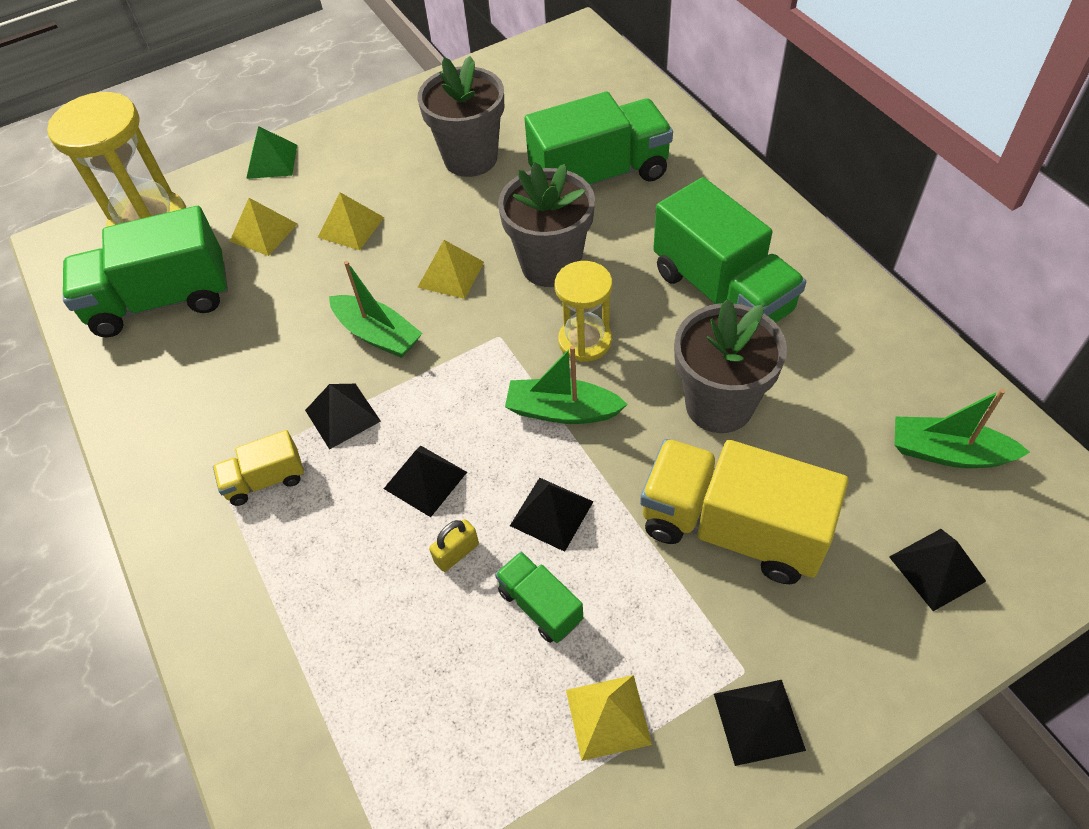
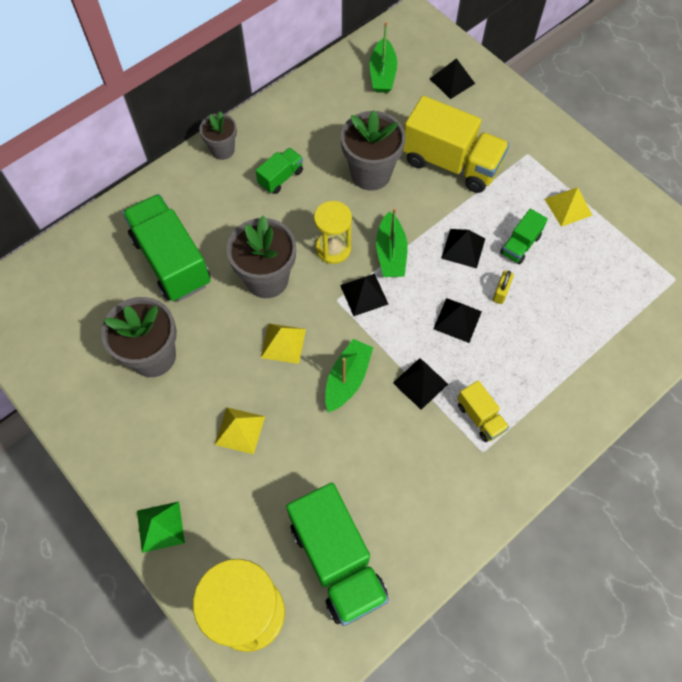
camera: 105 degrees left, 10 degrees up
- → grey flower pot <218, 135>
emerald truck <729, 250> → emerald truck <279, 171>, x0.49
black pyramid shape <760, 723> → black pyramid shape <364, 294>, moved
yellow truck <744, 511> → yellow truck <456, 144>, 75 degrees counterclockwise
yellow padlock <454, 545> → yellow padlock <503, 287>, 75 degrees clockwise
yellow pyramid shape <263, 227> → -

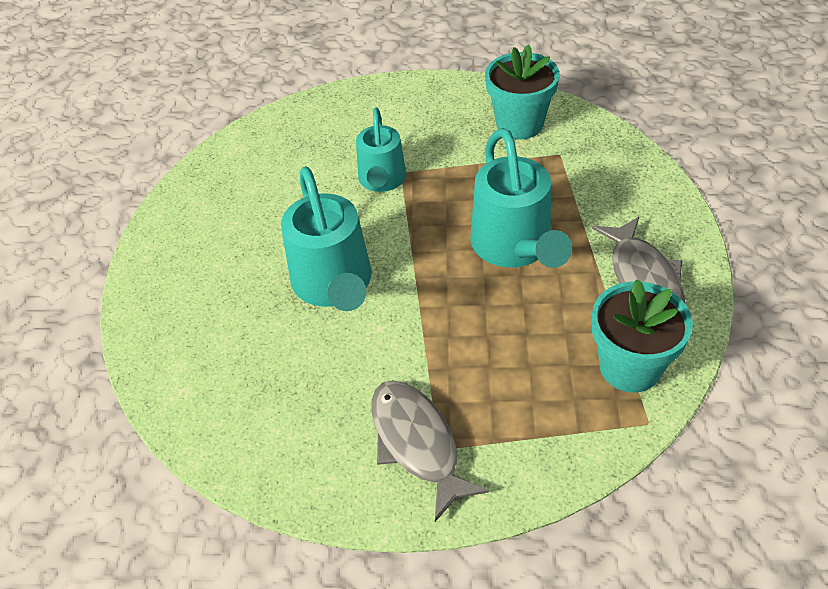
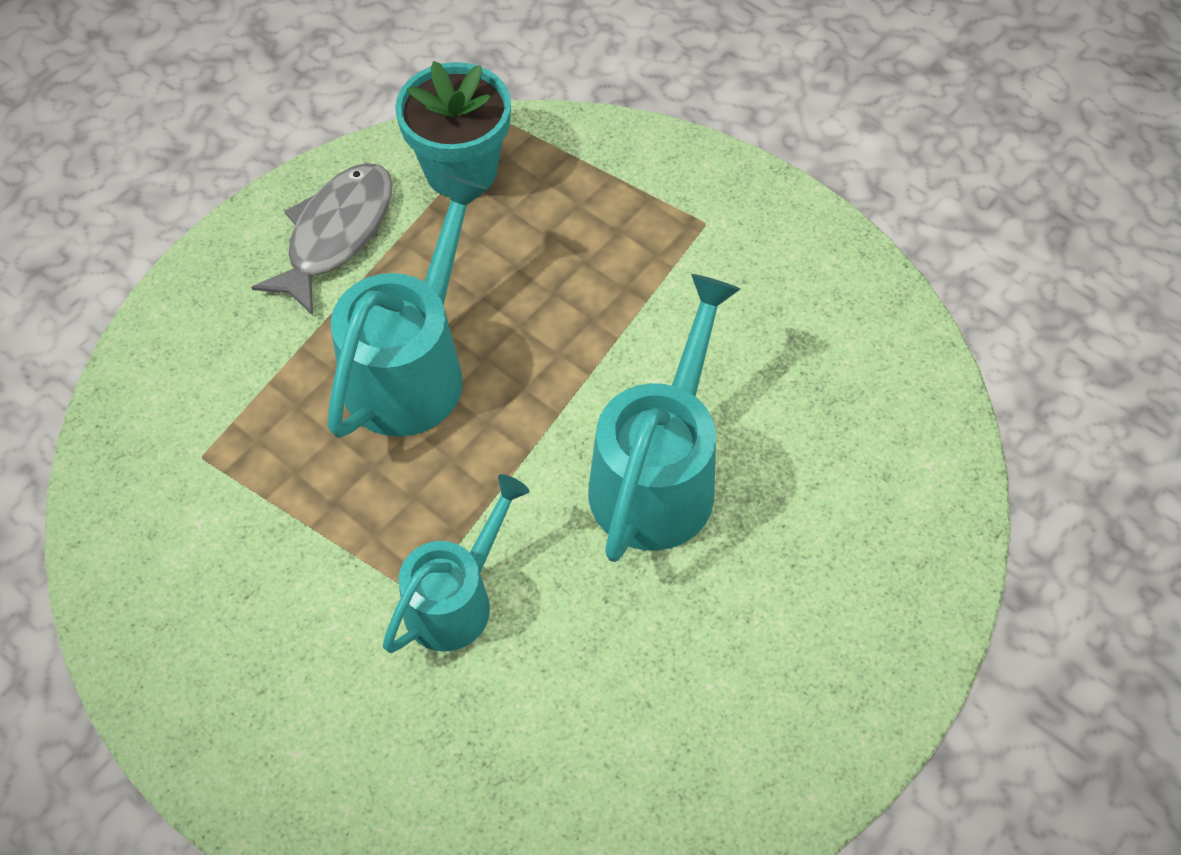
camera: 145 degrees left, 10 degrees up
grey fish <430, 451> → -
teal flower pot <522, 91> → -

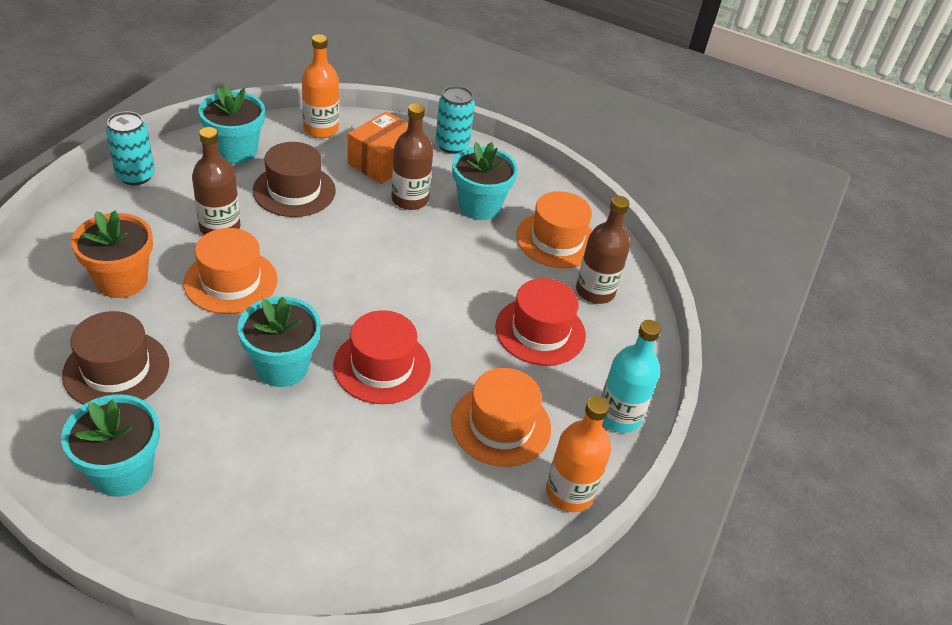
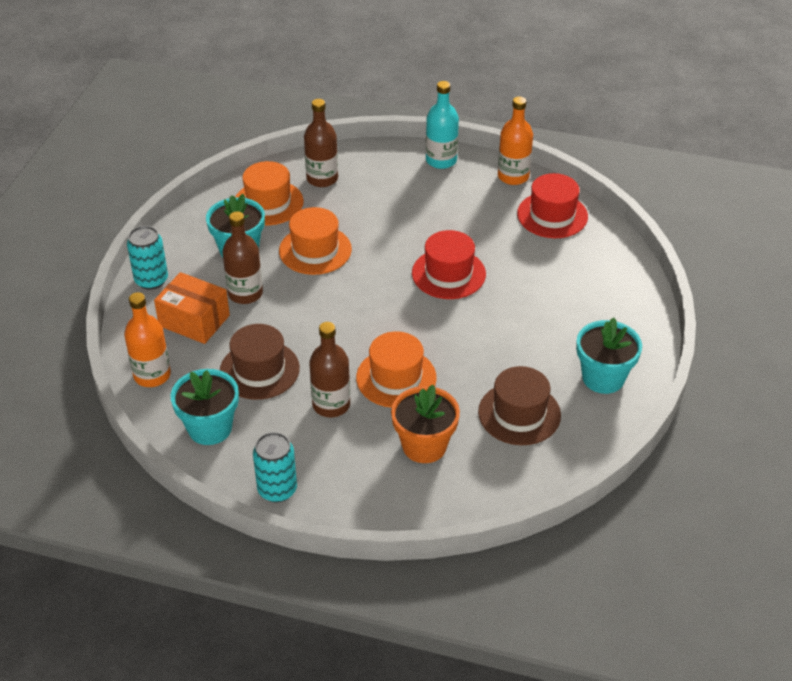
camera: 95 degrees left, 0 degrees up
orange hat <501, 417> → orange hat <315, 241>, moved
crimson hat <540, 322> → crimson hat <552, 205>, moved
teal flower pot <279, 341> → -

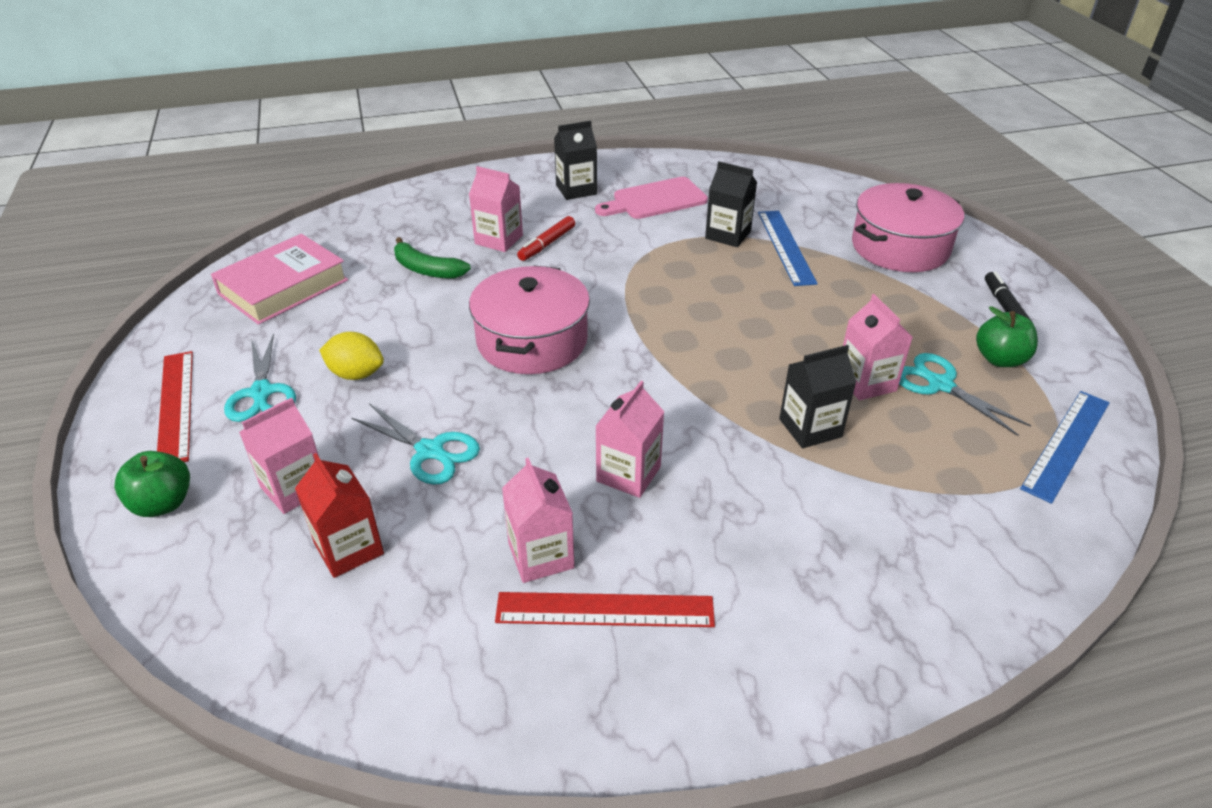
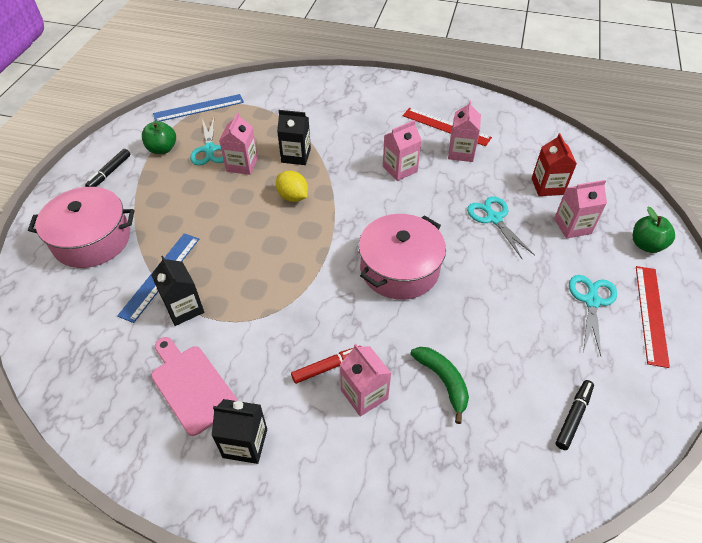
camera: 150 degrees left, 10 degrees up
rosy bread board <651, 198> → rosy bread board <194, 386>, 135 degrees counterclockwise
yellow citrus fruit <351, 356> → yellow citrus fruit <292, 186>, moved
rosy hardback <279, 279> → black marker pen <575, 415>

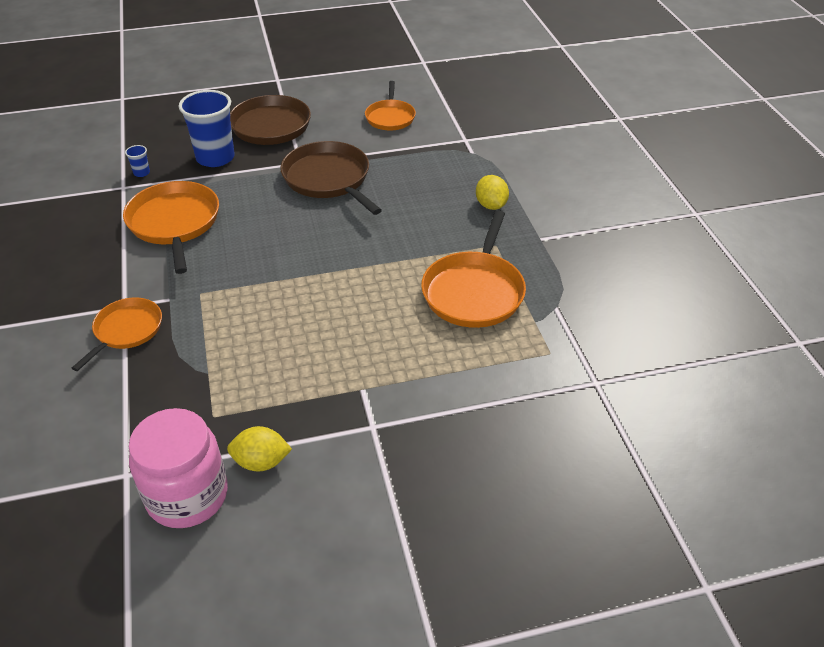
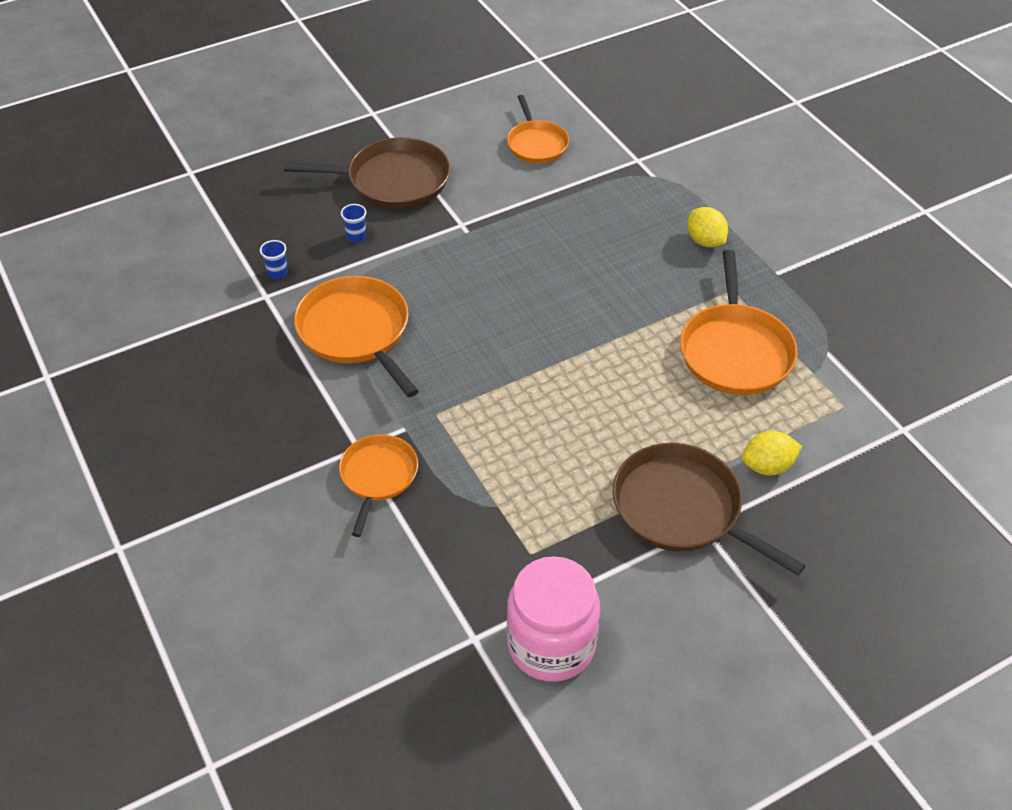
camera: 15 degrees left, 5 degrees up
cobalt tumbler <207, 128> → cobalt tumbler <353, 223>, x0.41
dark brown pan <331, 178> → dark brown pan <709, 509>, moved
yellow citrus fruit <259, 449> → yellow citrus fruit <772, 453>, moved

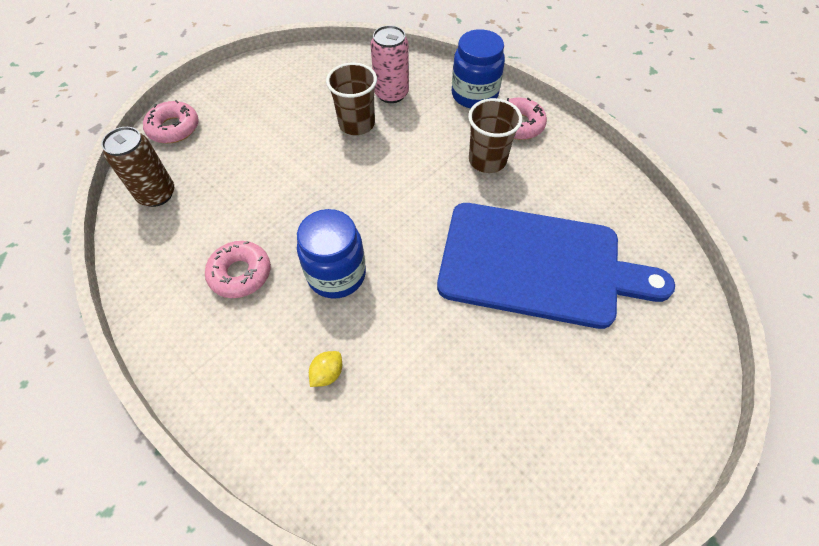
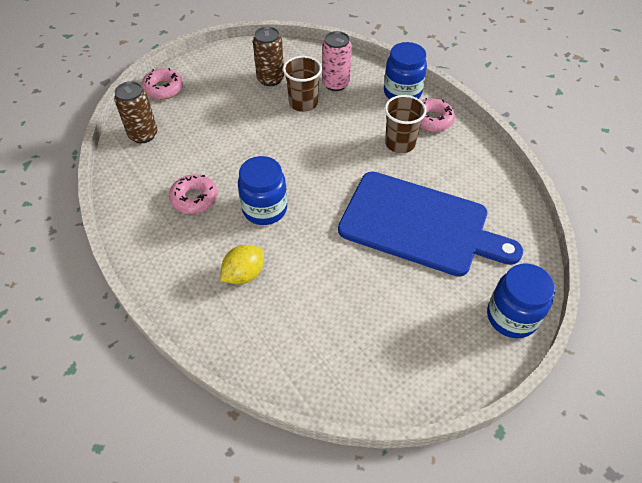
camera: 10 degrees right, 5 degrees down
yellow citrus fruit <325, 369> → yellow citrus fruit <242, 264>, x1.64
- → dark brown soda can <268, 56>
- → cobalt jar <521, 301>

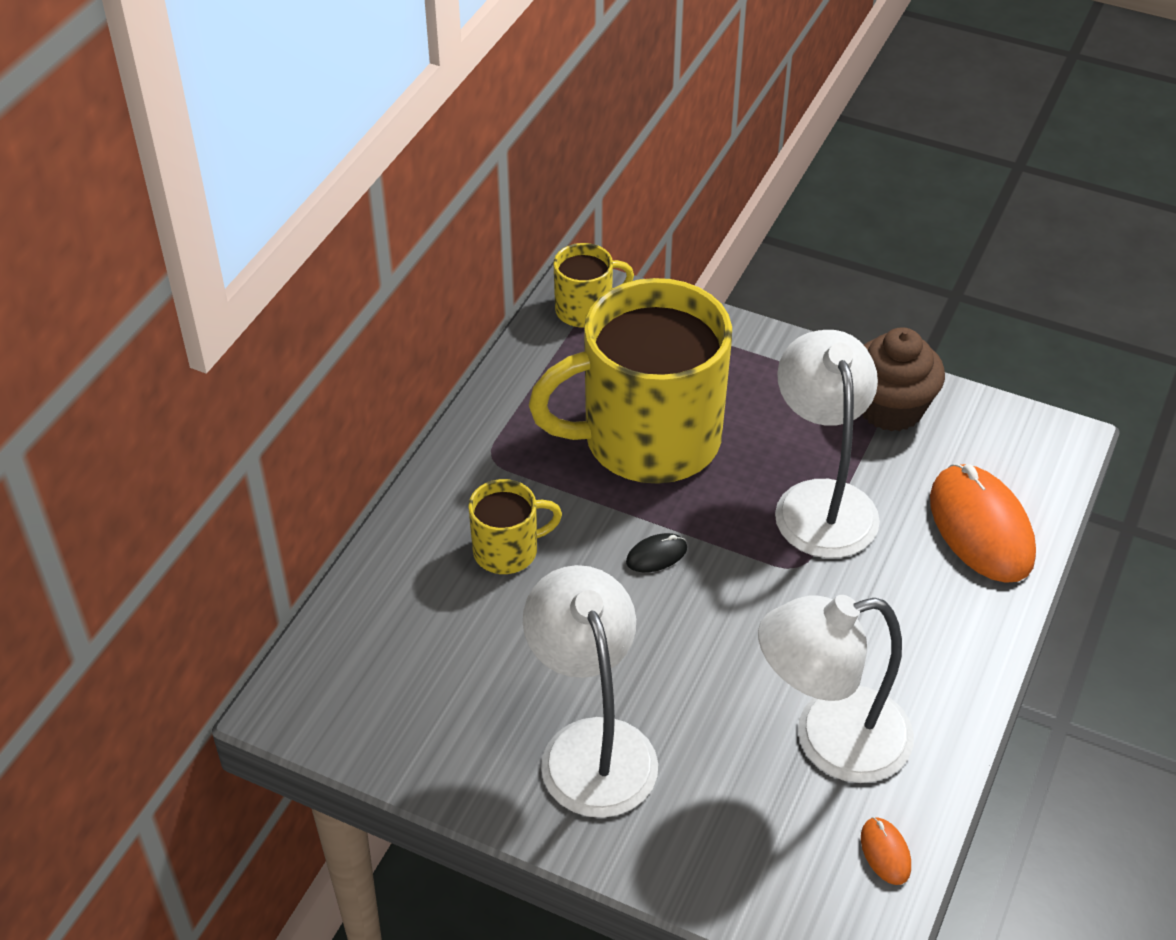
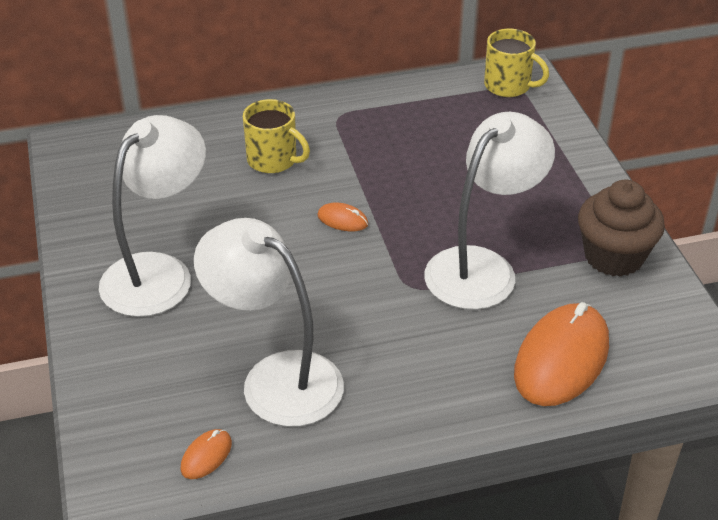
camera: 50 degrees right, 5 degrees down
black mouse <656, 552> → orange mouse <342, 217>
yellow tea mug <630, 381> → -

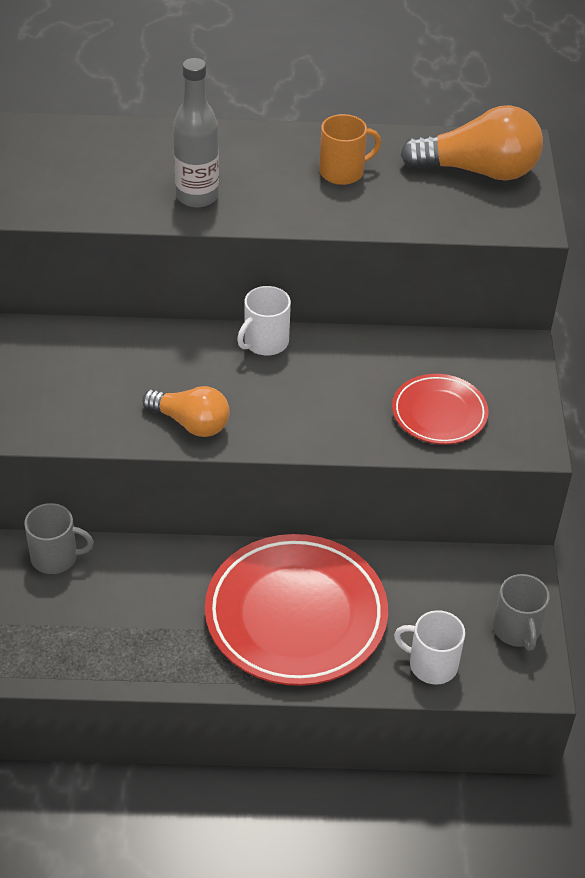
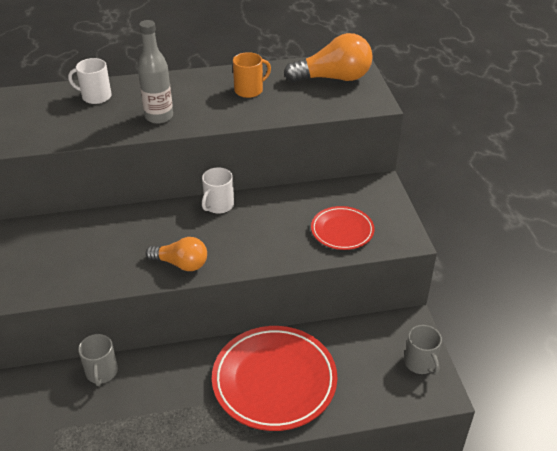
camera: 10 degrees left, 5 degrees down
snow-white tea mug <429, 647> → snow-white tea mug <89, 81>, moved
grey tea mug <59, 538> → grey tea mug <98, 360>, 90 degrees clockwise

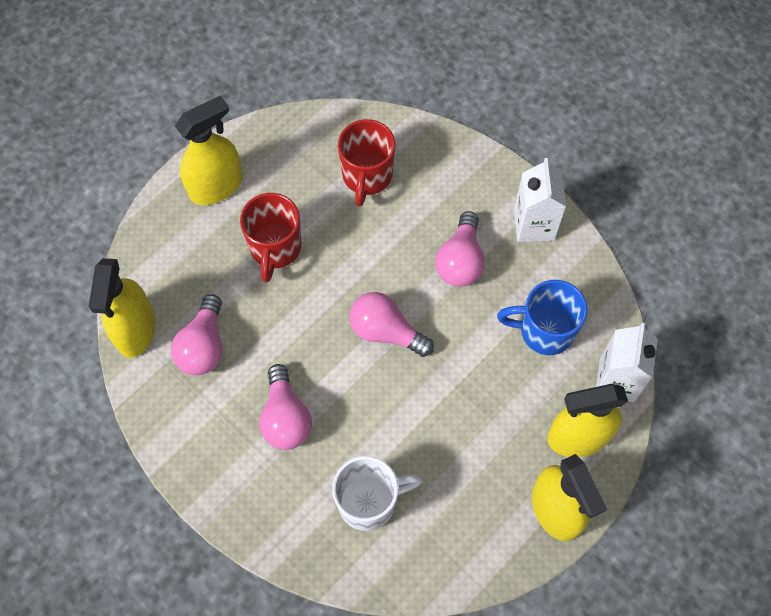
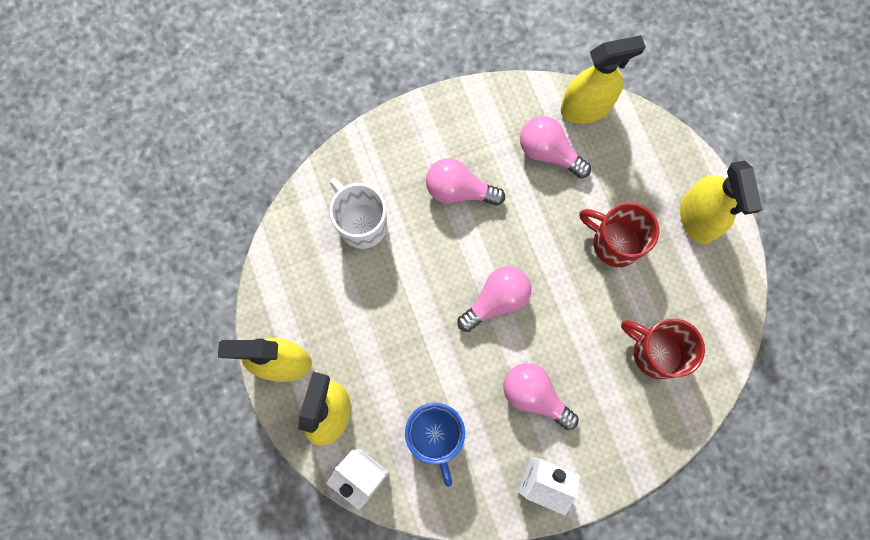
camera: 115 degrees right, 10 degrees up
snow-white tea mug <377, 493> → snow-white tea mug <358, 213>, 135 degrees clockwise
cobalt tea mug <542, 317> → cobalt tea mug <435, 445>, 135 degrees clockwise
yellow sprayer <122, 308> → yellow sprayer <603, 79>, 135 degrees clockwise

